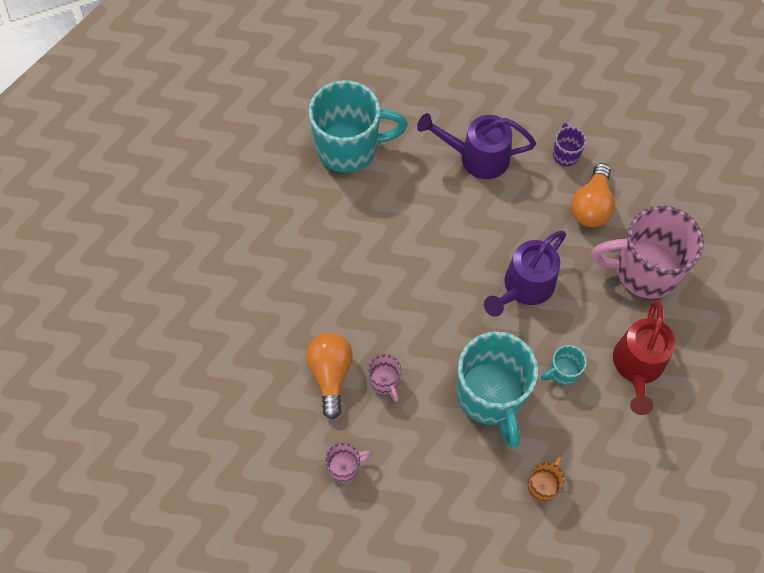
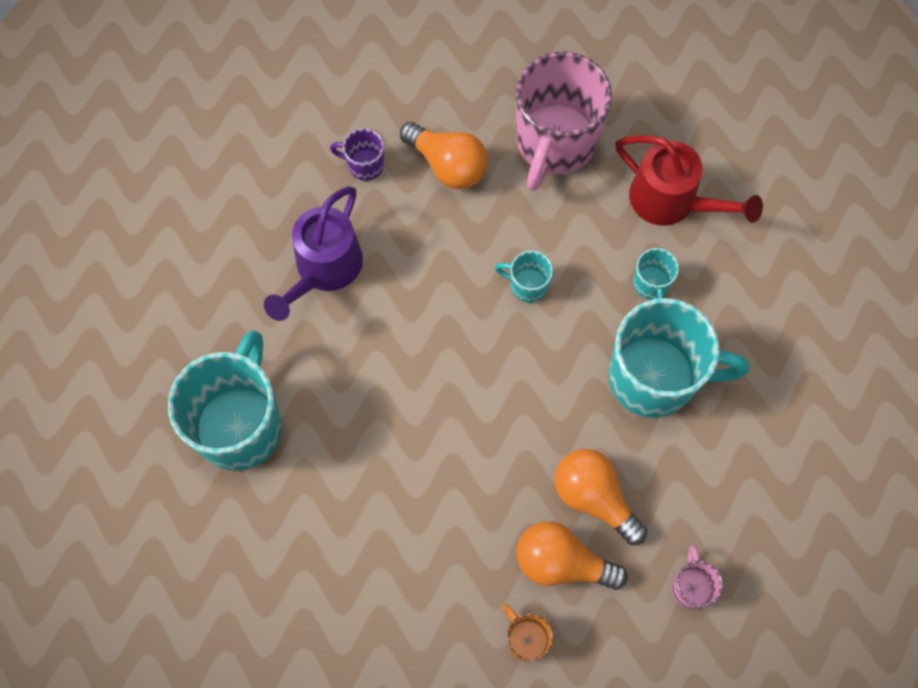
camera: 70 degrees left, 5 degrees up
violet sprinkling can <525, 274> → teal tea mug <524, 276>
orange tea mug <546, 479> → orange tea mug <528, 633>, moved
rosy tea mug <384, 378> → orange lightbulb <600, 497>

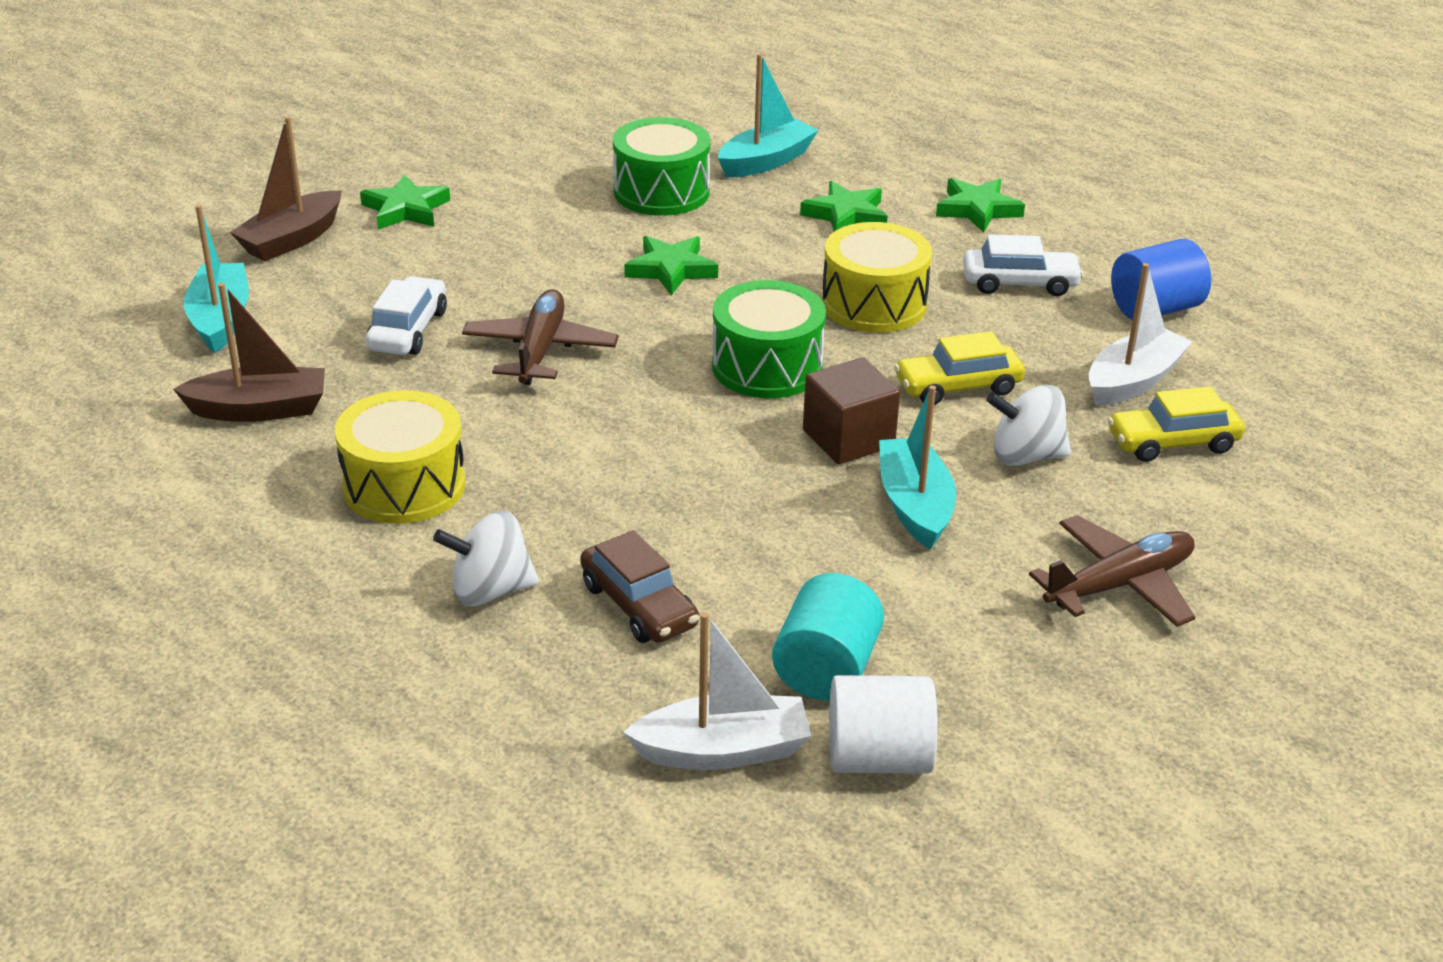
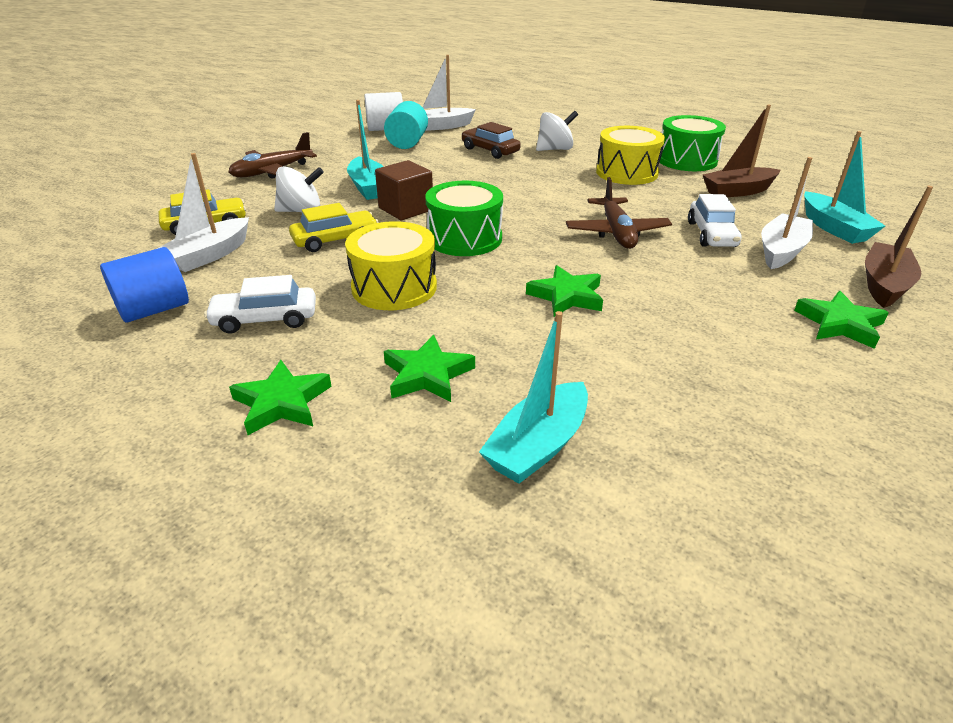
camera: 170 degrees right, 0 degrees up
emerald toy drum <661, 166> → emerald toy drum <692, 143>, moved
- → snow-white toy boat <787, 213>

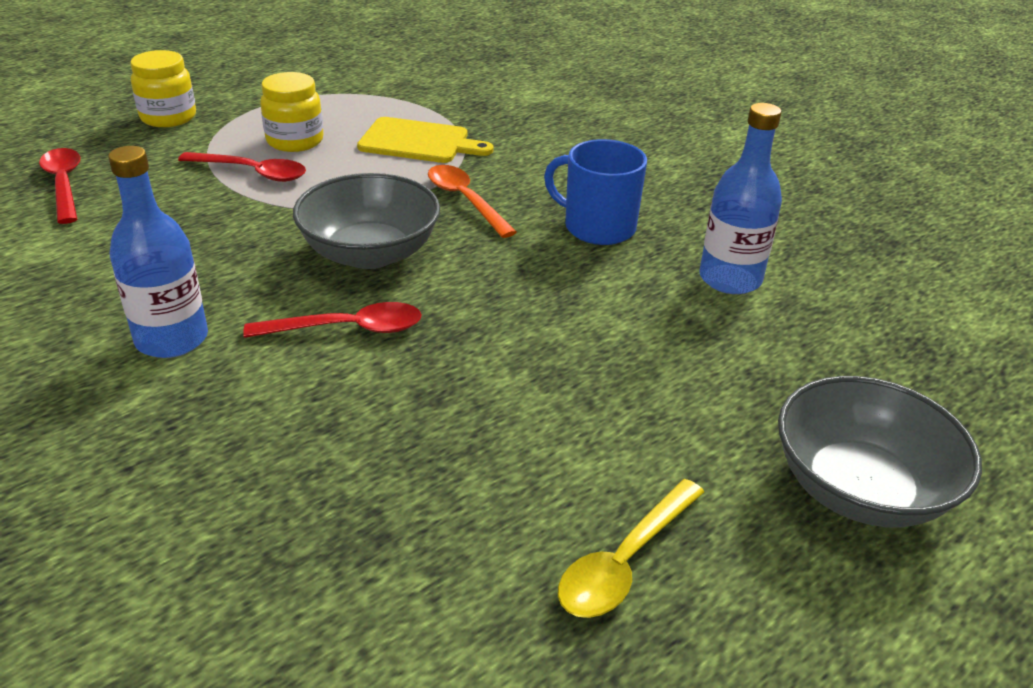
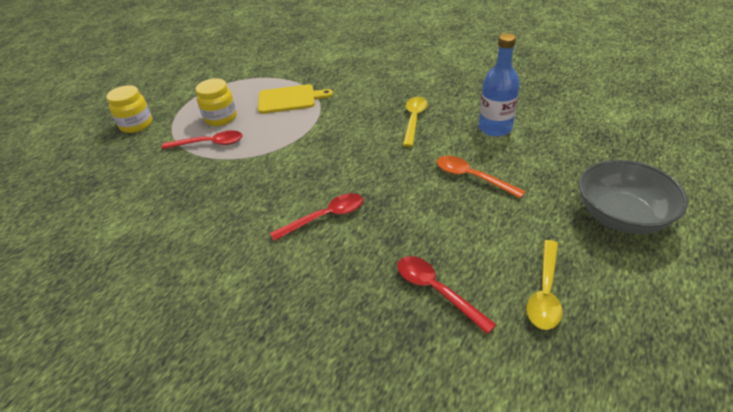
camera: 15 degrees left, 5 degrees up
crimson spoon <60, 186> → crimson spoon <447, 295>, moved
cobalt tea mug <595, 192> → yellow spoon <415, 122>
orange spoon <472, 201> → orange spoon <481, 177>, moved
cobalt drink bottle <158, 252> → -
grey serving bowl <366, 221> → -

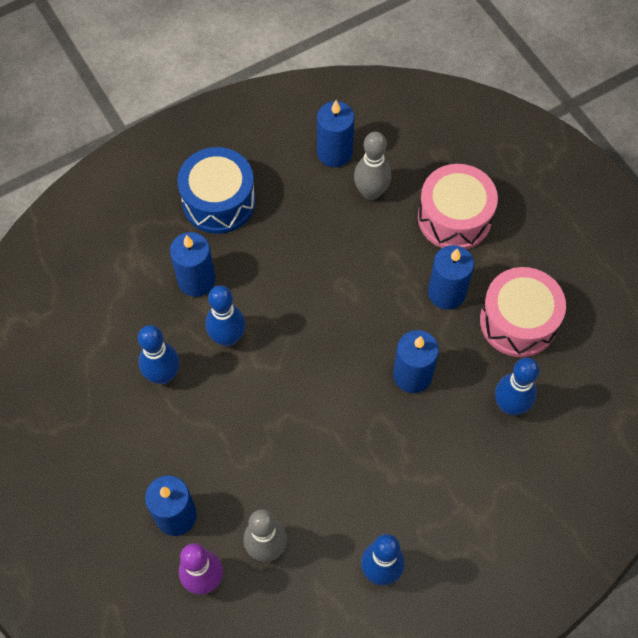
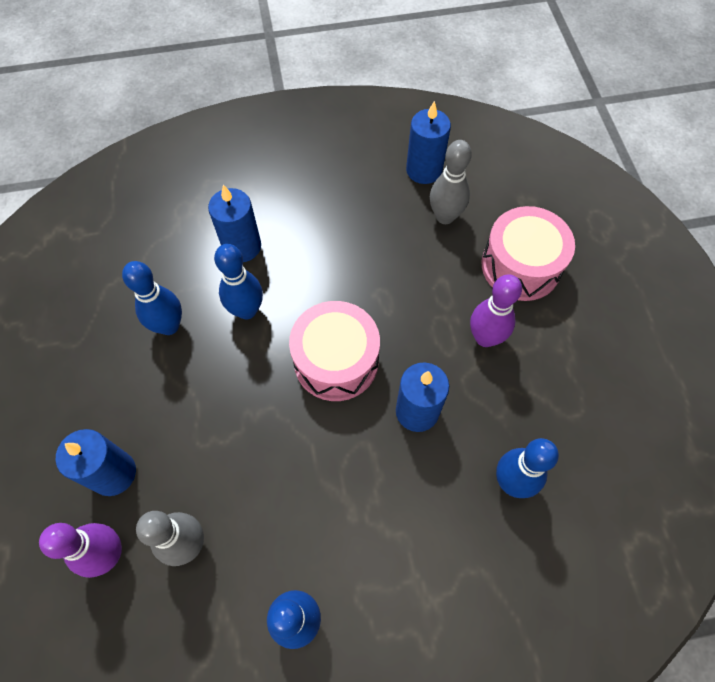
camera: 20 degrees right, 0 degrees up
rosy toy drum <523, 312> → rosy toy drum <334, 351>, moved
cobalt candle <451, 277> → violet skittle <496, 310>
cobalt toy drum <216, 190> → -

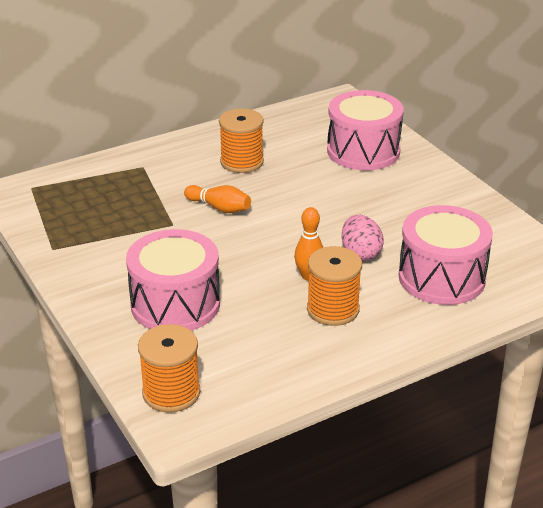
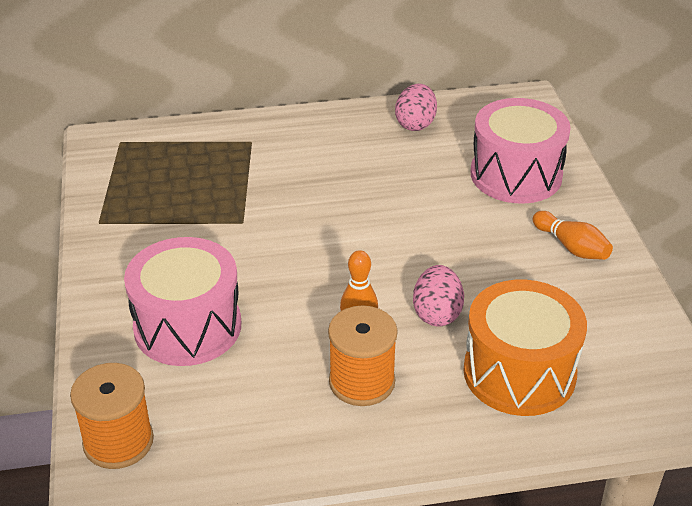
camera: 20 degrees right, 5 degrees up
- → rosy egg <416, 107>
rosy toy drum <446, 255> → orange toy drum <525, 347>
orange skittle <217, 199> → orange skittle <573, 235>, moved
orange bobbin <241, 140> → -

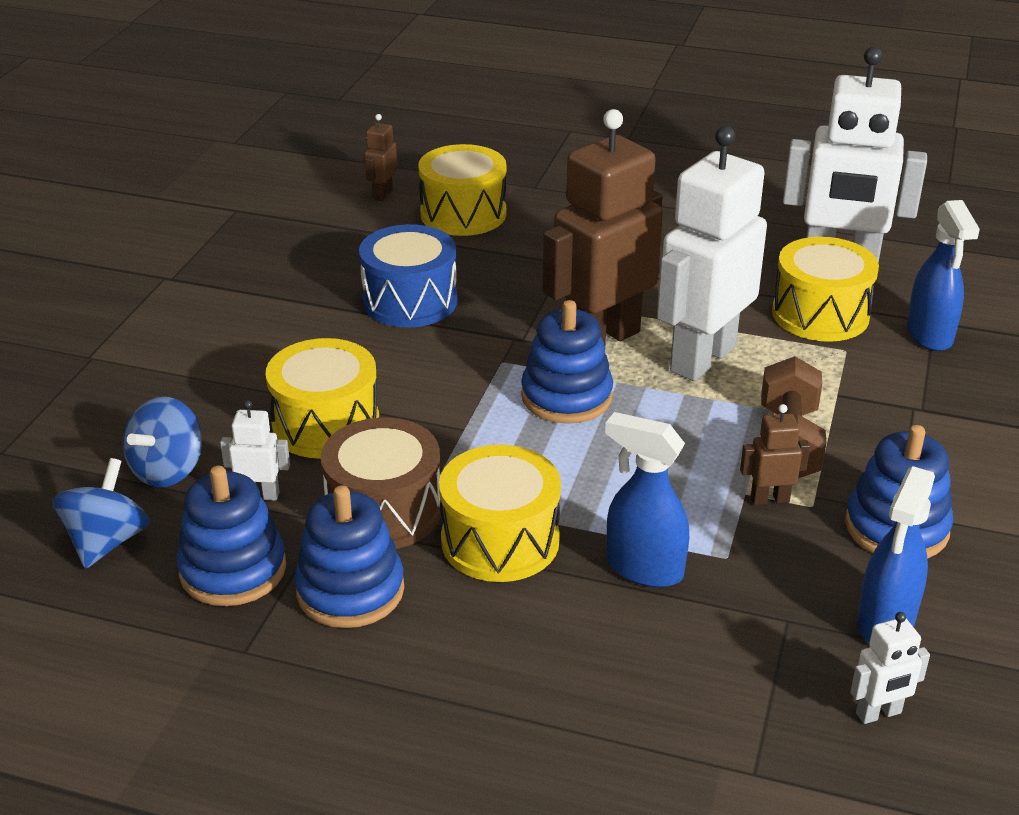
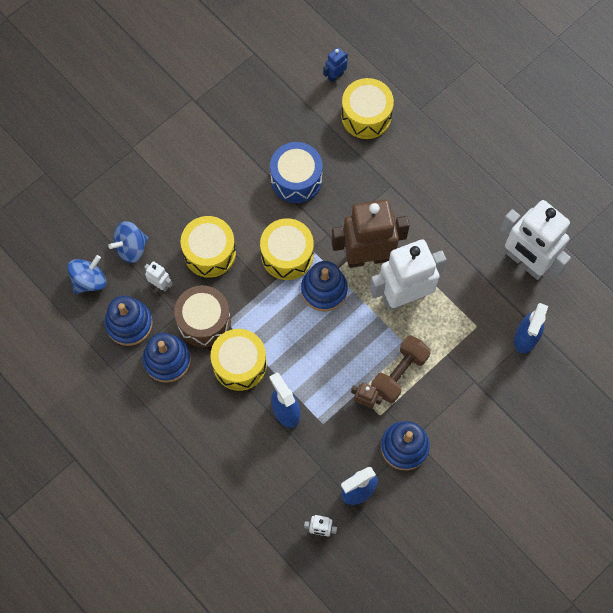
camera: 30 degrees right, 35 degrees up
yellow toy drum <825, 289> → yellow toy drum <287, 249>, moved
dark brown robot figure <380, 157> → cobalt robot figure <335, 65>

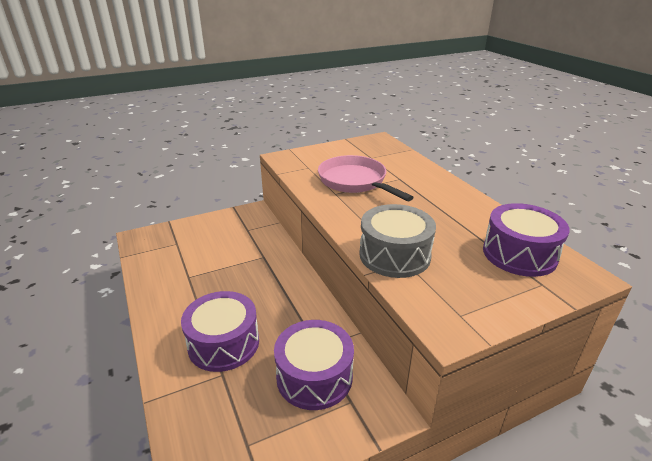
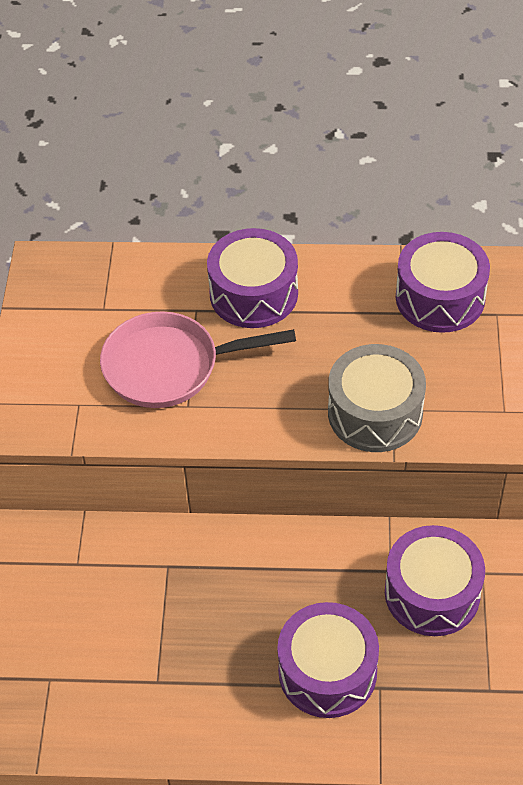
camera: 60 degrees left, 20 degrees up
- → violet toy drum <252, 278>

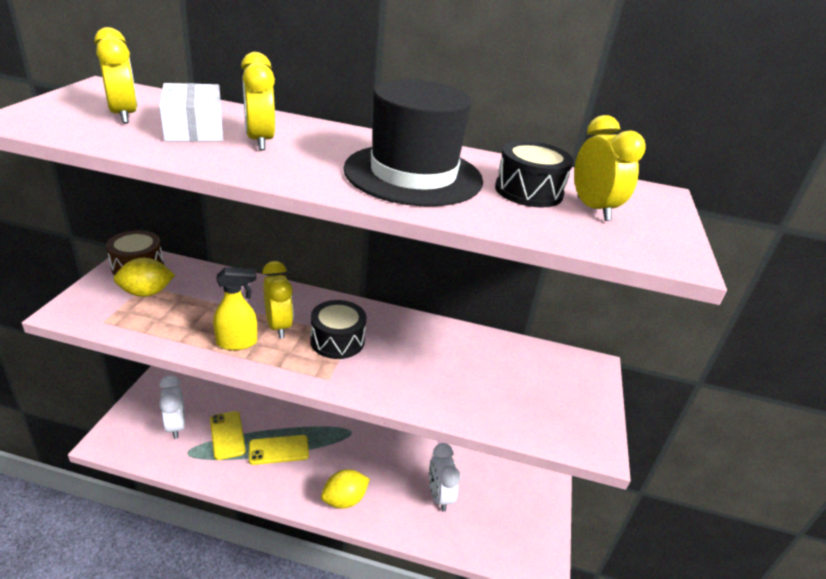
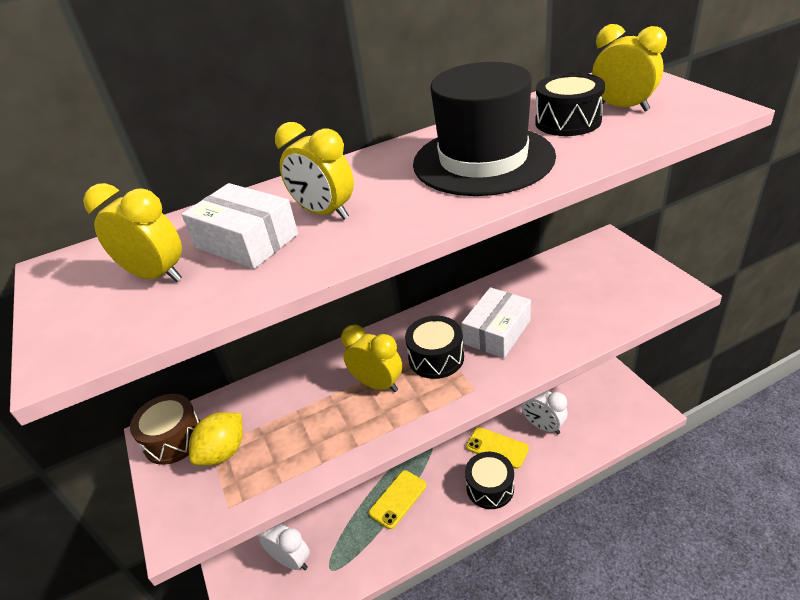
camera: 30 degrees left, 5 degrees up
- → snow-white package <496, 322>
yellow citrus fruit <345, 489> → black toy drum <489, 480>
yellow mobile phone <228, 435> → yellow mobile phone <497, 448>, moved
yellow sprayer <235, 308> → -

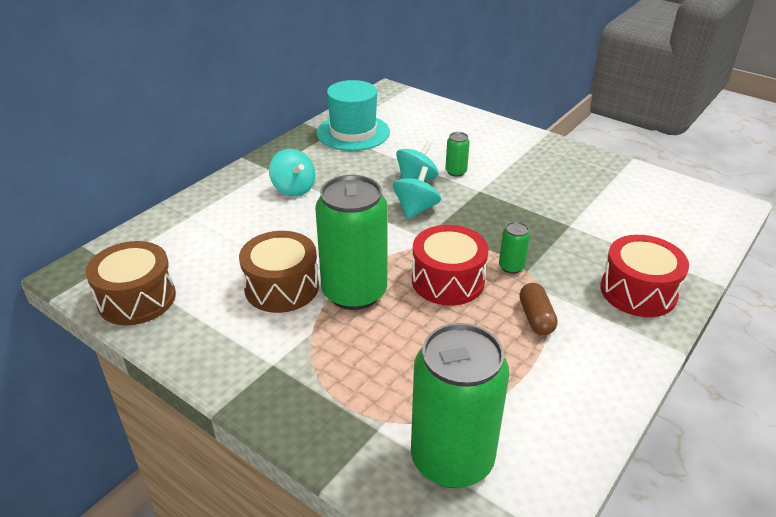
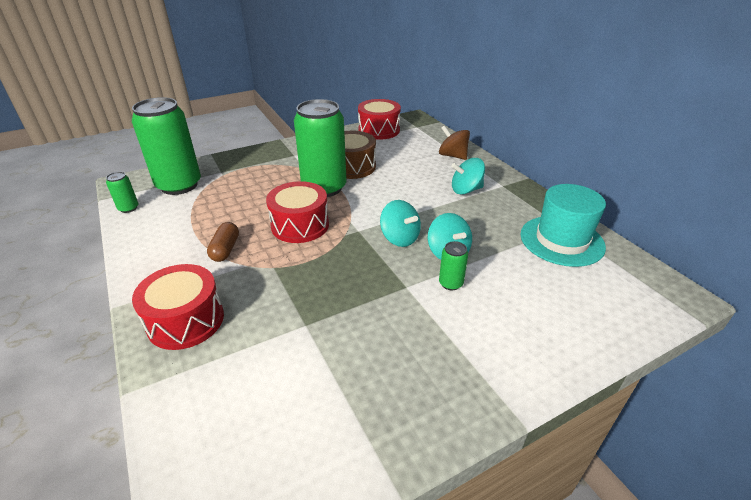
camera: 115 degrees right, 0 degrees up
emerald soda can <514, 248> → emerald soda can <122, 192>, moved
dark brown capsule <539, 309> → dark brown capsule <223, 242>, 75 degrees clockwise
dark brown toy drum <131, 283> → crimson toy drum <379, 119>
- → dark brown whirligig <454, 142>

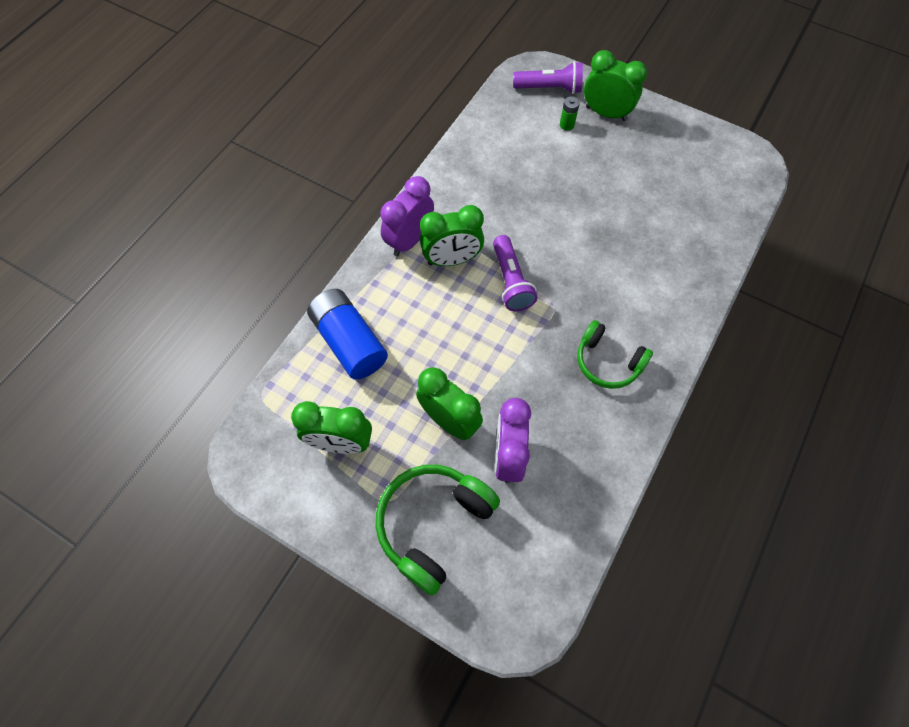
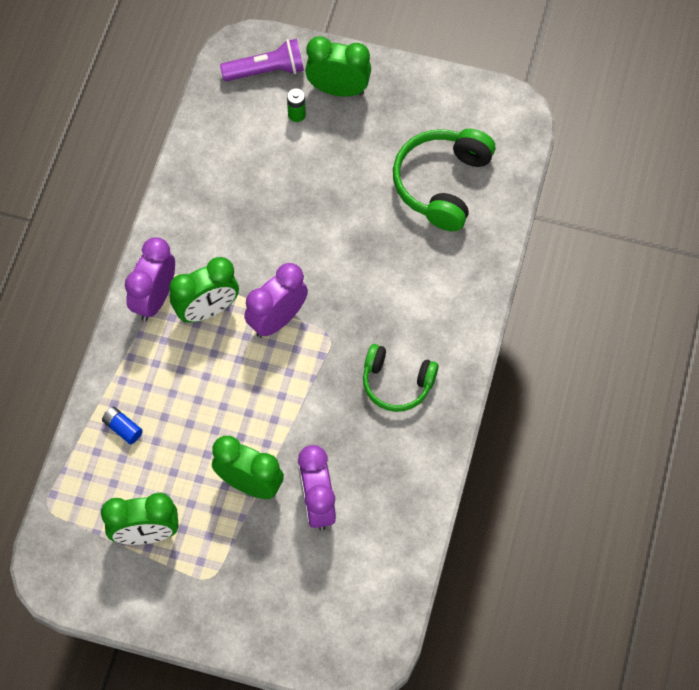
camera: 15 degrees left, 0 degrees up
cobalt AA battery <347, 334> → cobalt AA battery <122, 425>, x0.42
violet pocket torch <515, 273> → violet alarm clock <276, 300>
emerald headphones <438, 530> → emerald headphones <444, 180>, moved

